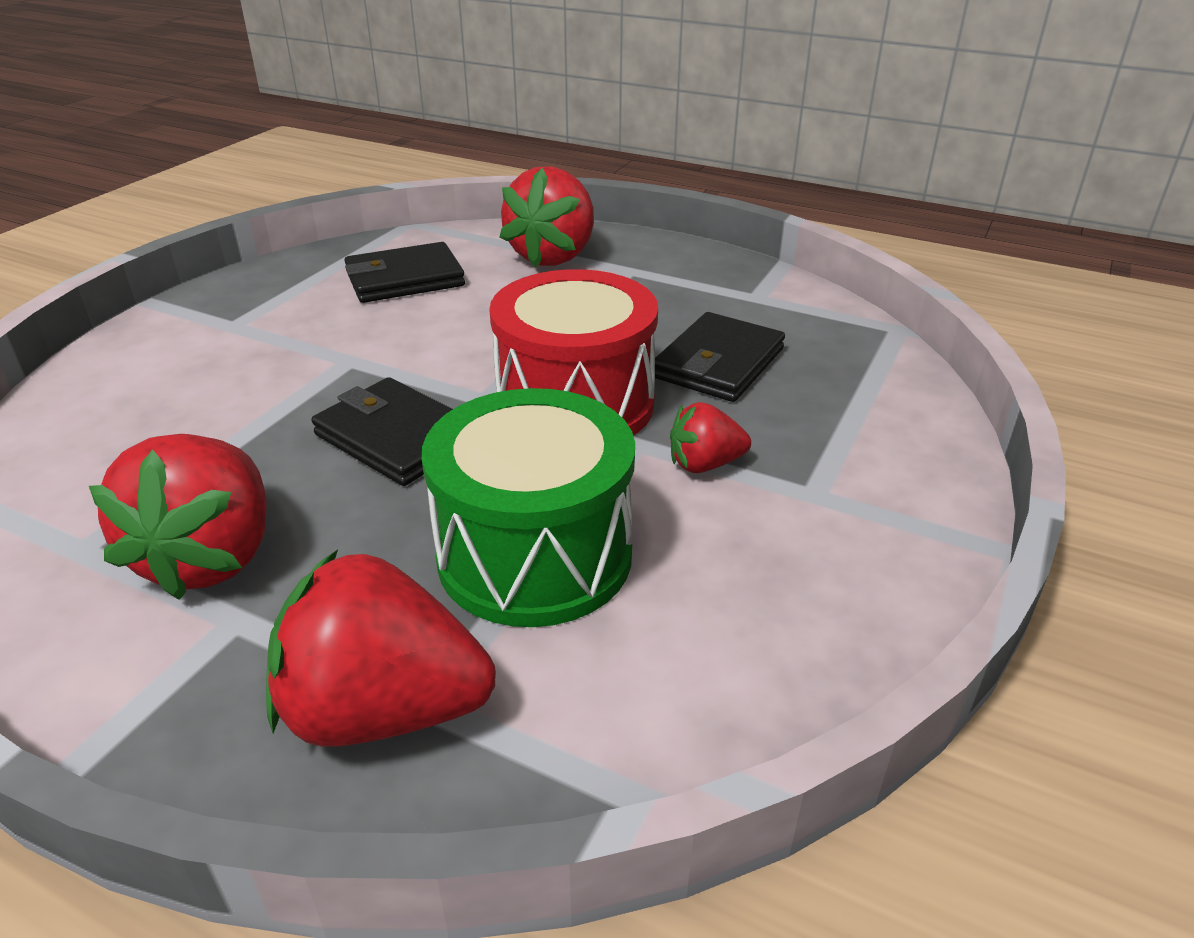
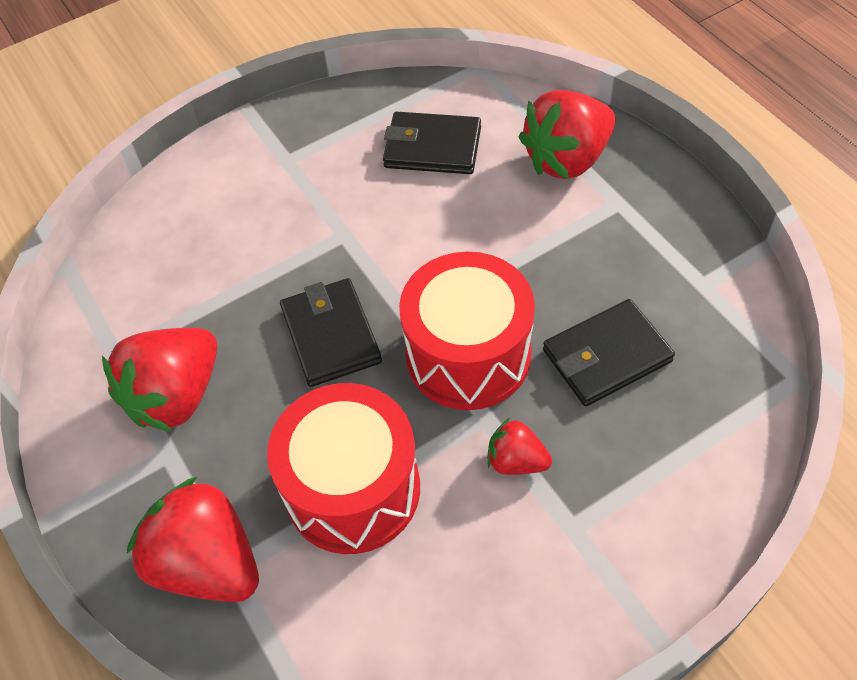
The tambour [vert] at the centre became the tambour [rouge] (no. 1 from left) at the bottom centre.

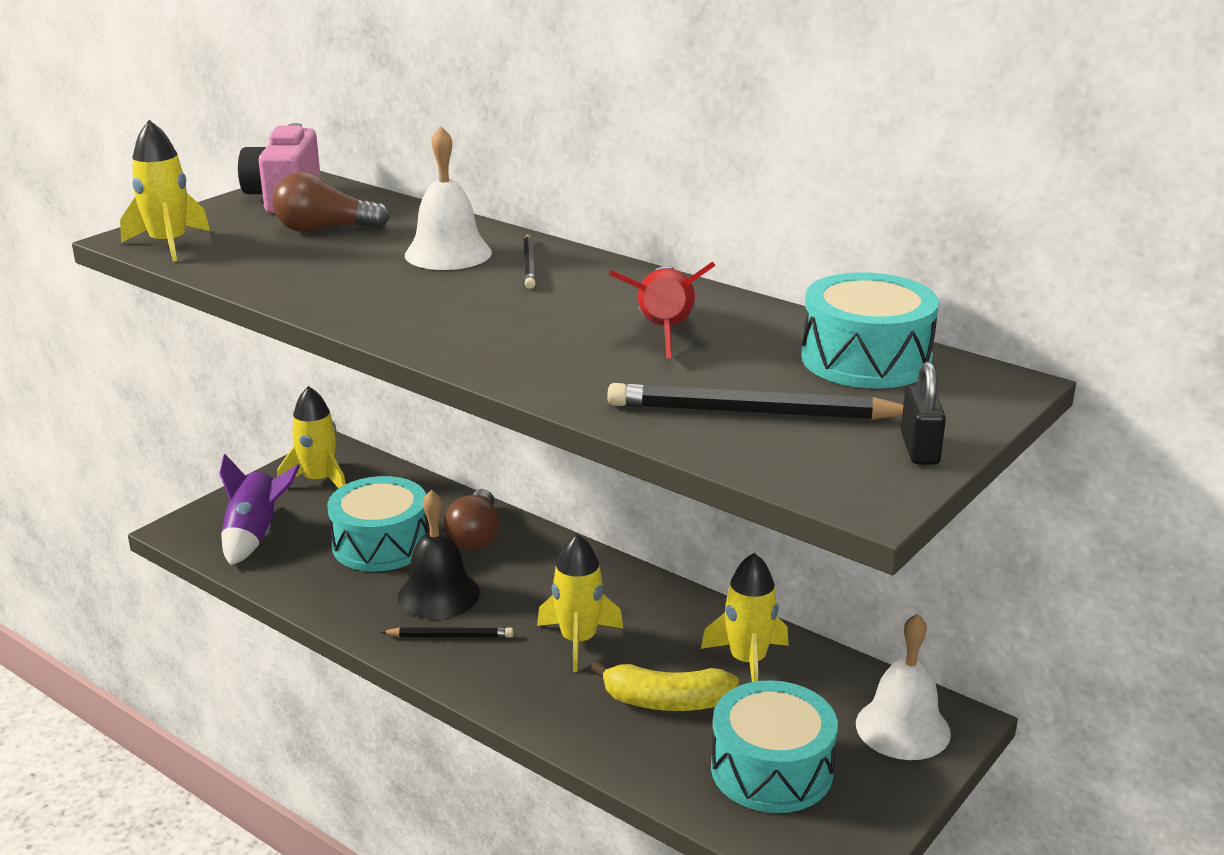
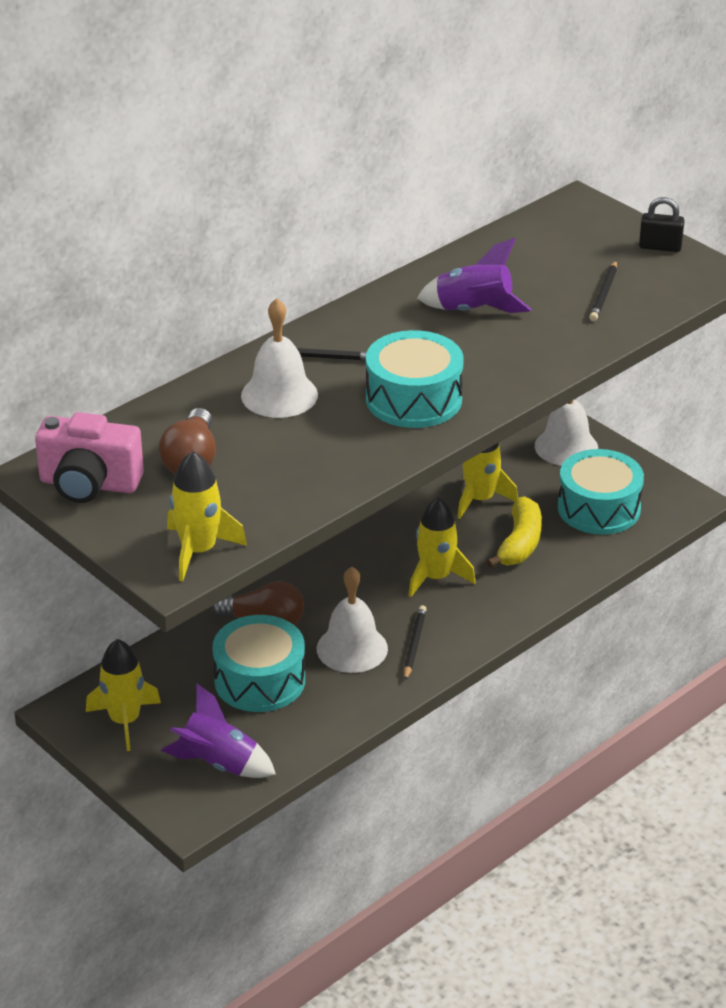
The cloche [noir] at the centre became the cloche [blanc] (no. 2 from left) at the centre.
The crayon [noir] (no. 3 from left) at the centre changed to 0.56 times the size.
The fusée [rouge] at the centre became the fusée [violet] (no. 2 from left) at the top centre.
The tambour [turquoise] (no. 3 from left in the first image) moved from the middle right to the centre.

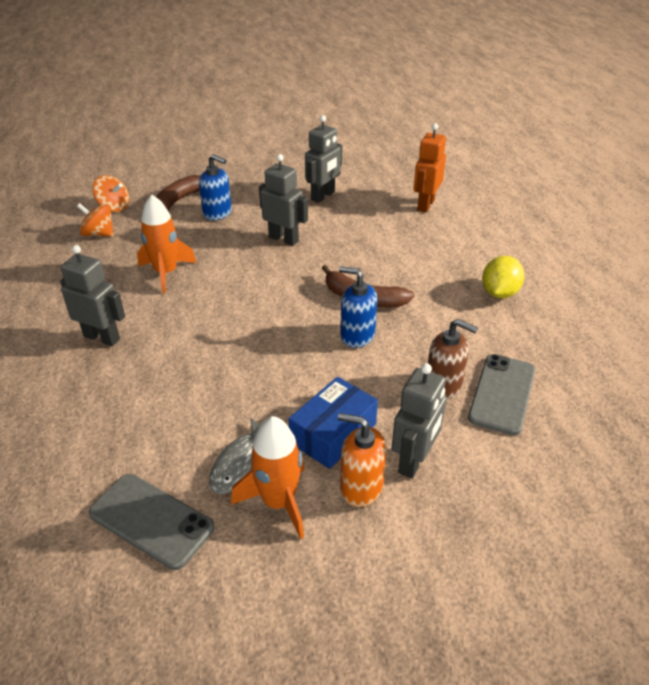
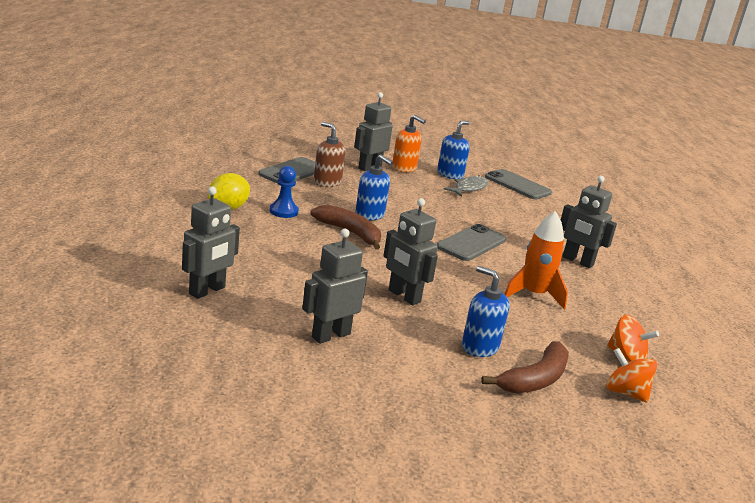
The fusée [orange] (no. 2 from left) at the bottom centre was replaced by the distributeur de savon [bleu] (no. 2 from left) at the top centre.
The boîte [bleu] at the centre disappeared.
The robot [orange] at the top centre became the robot [gris] (no. 1 from left) at the middle left.
The pion [bleu] at the centre appeared.
The téléphone [gris] (no. 2 from left) at the centre appeared.

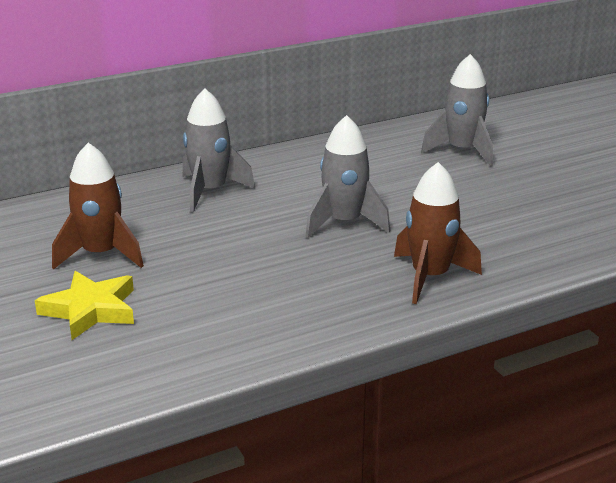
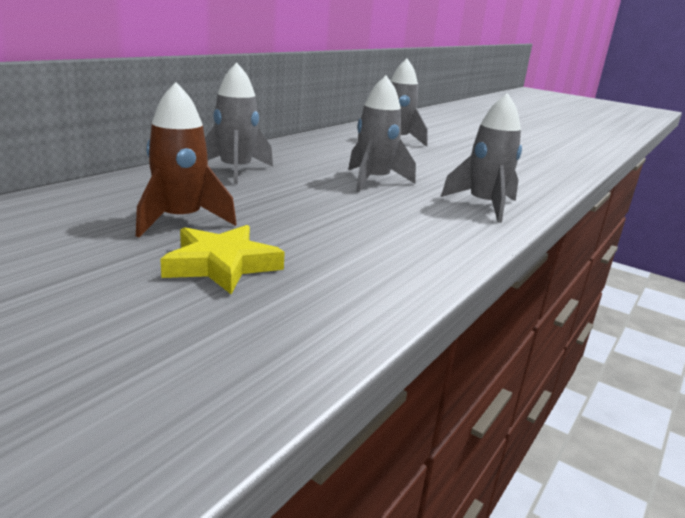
The fusée [marron] (no. 2 from left) at the middle right became the fusée [gris] (no. 4 from left) at the top right.

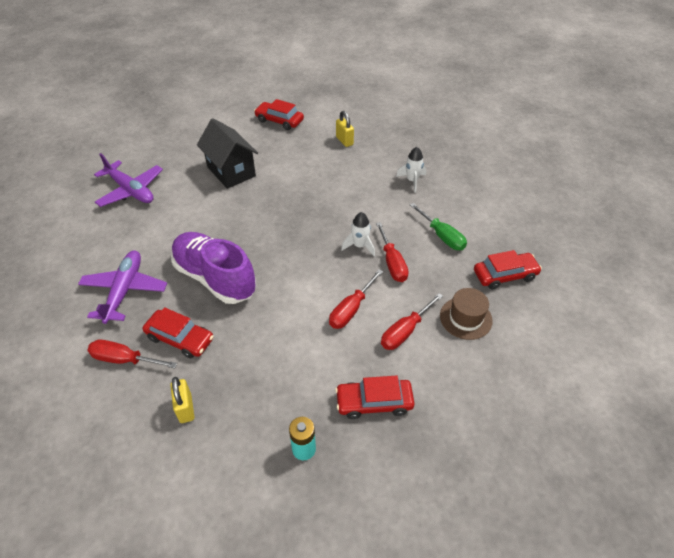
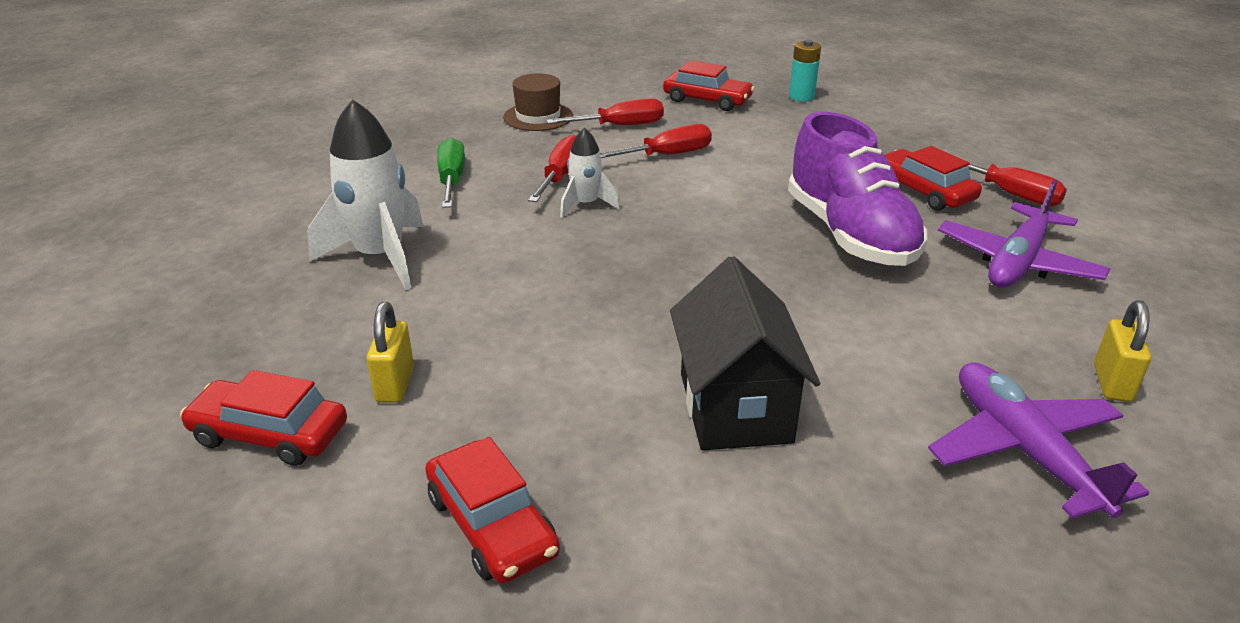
The cadenas [jaune] (no. 1 from left in the first image) moved from the bottom left to the middle right.
The fusée [blanc] (no. 2 from left in the first image) at the top centre changed to 1.83 times the size.
The voiture [rouge] (no. 4 from left in the first image) moved from the middle right to the bottom left.

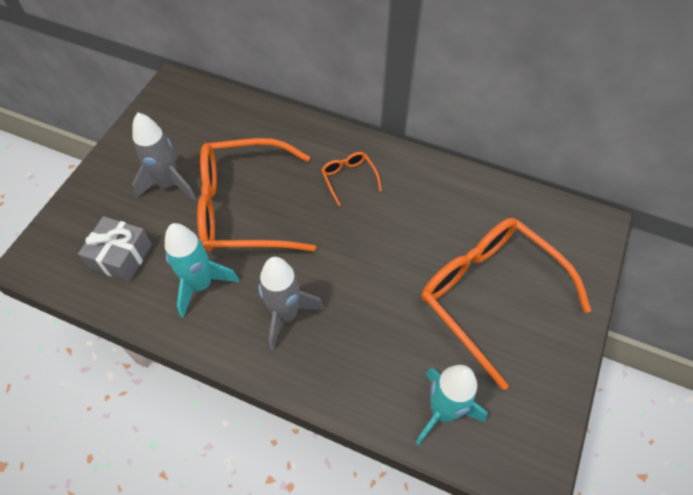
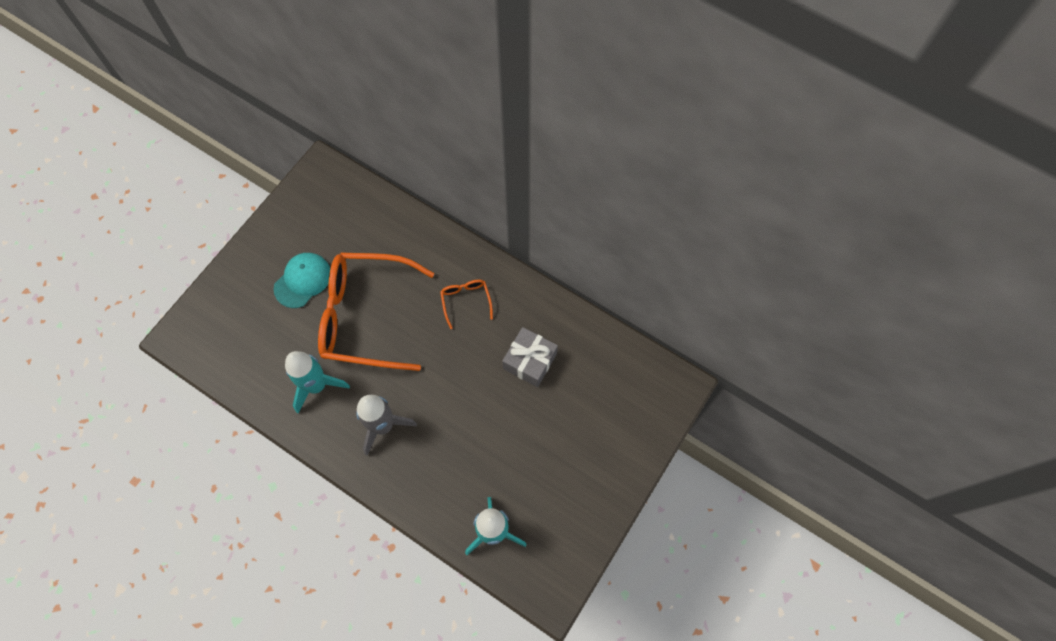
The cadeau [gris] moved from the middle left to the centre.
The fusée [gris] (no. 1 from left) at the top left was replaced by the casquette [turquoise] at the middle left.
The lunettes [orange] (no. 3 from left) at the middle right disappeared.

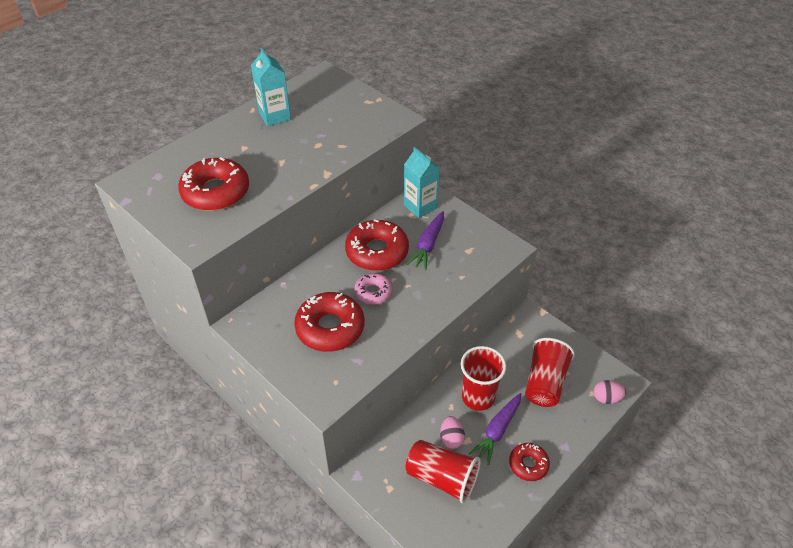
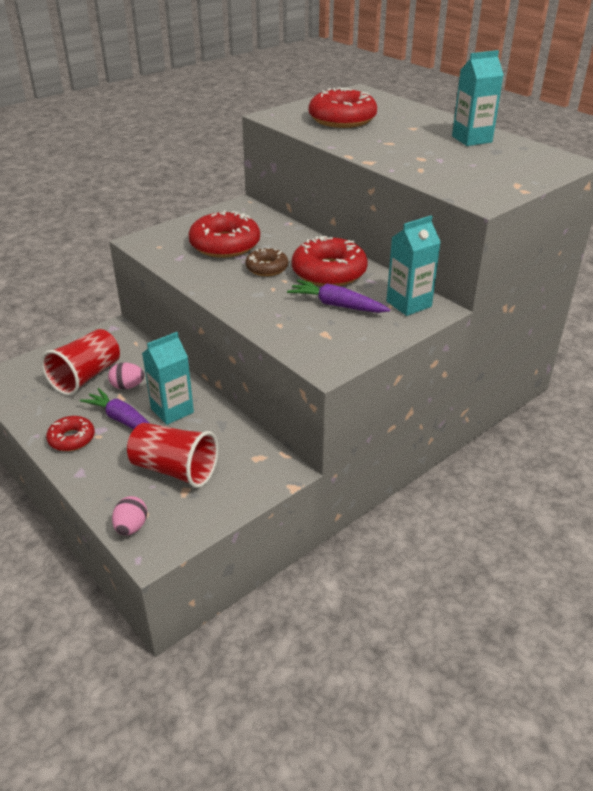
The beignet [rose] at the centre became the beignet [marron] at the top centre.
The gobelet [rouge] (no. 2 from left) at the bottom centre was replaced by the brique de lait [turquoise] (no. 1 from left) at the middle left.

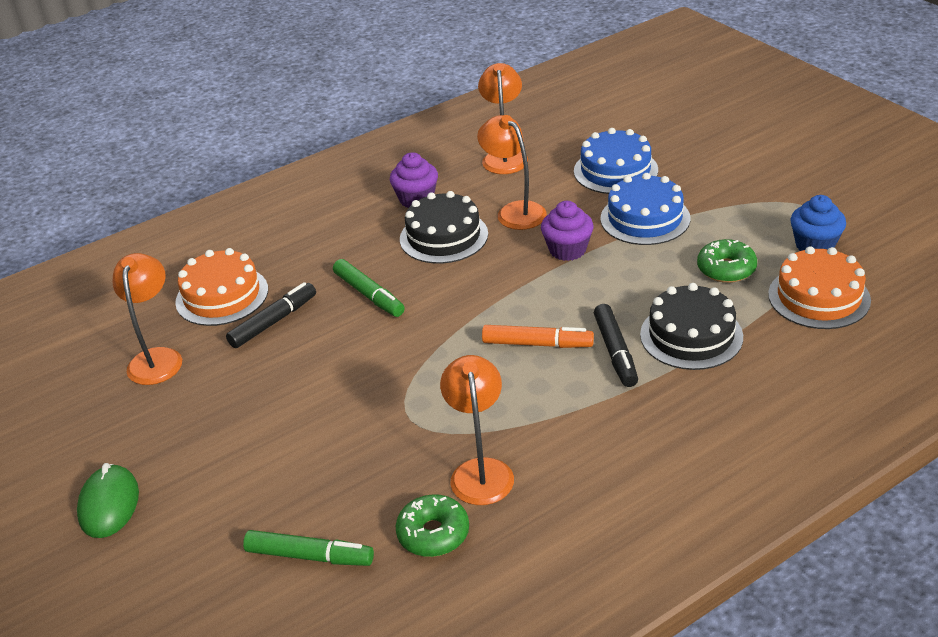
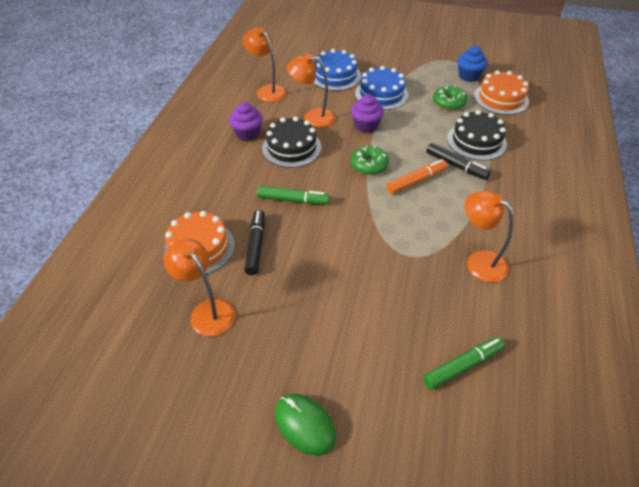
The beignet [vert] (no. 1 from left) moved from the bottom centre to the top centre.

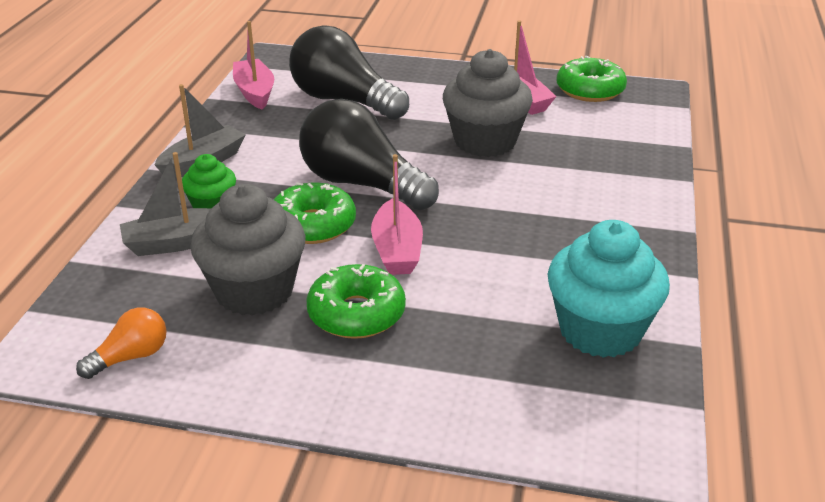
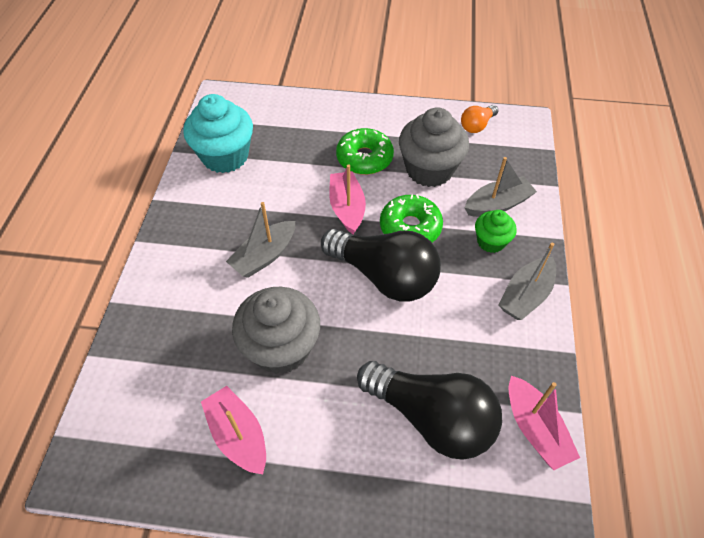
The beignet [vert] (no. 3 from left) at the top right disappeared.
The bateau [gris] (no. 1 from left) at the centre appeared.

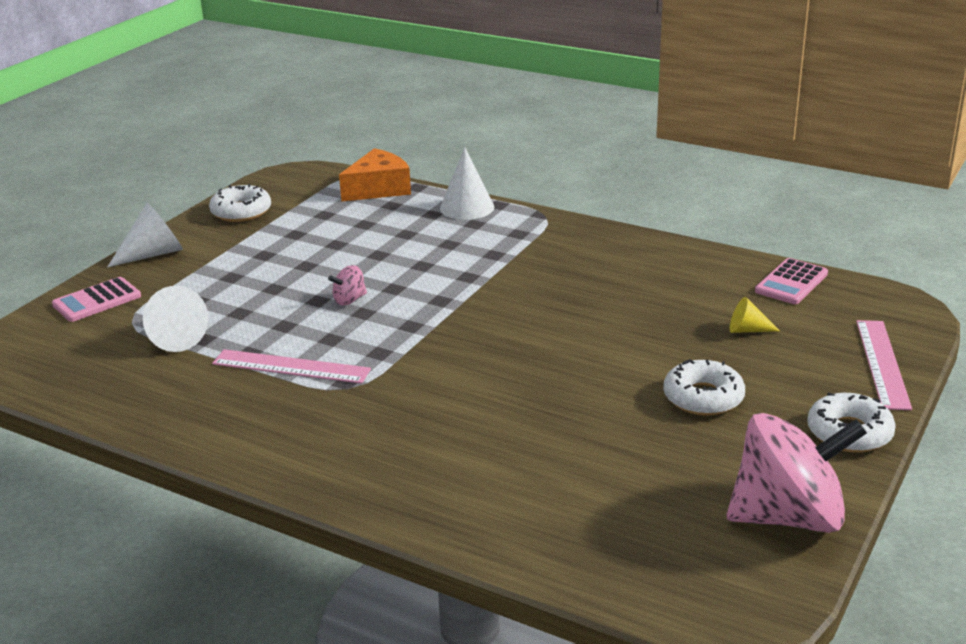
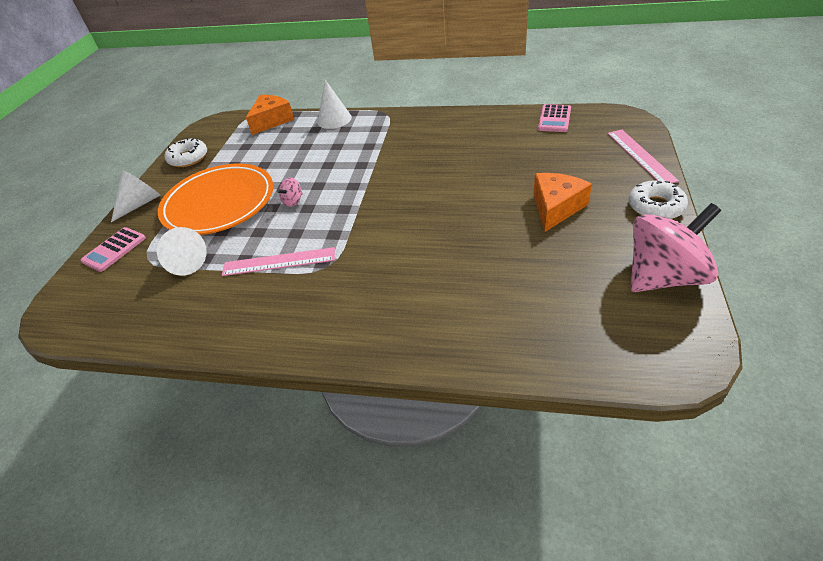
The beignet [blanc] (no. 2 from left) at the middle right was replaced by the fromage [orange] (no. 2 from left) at the middle right.
The cône [jaune] at the middle right disappeared.
The assiette [orange] at the middle left appeared.

